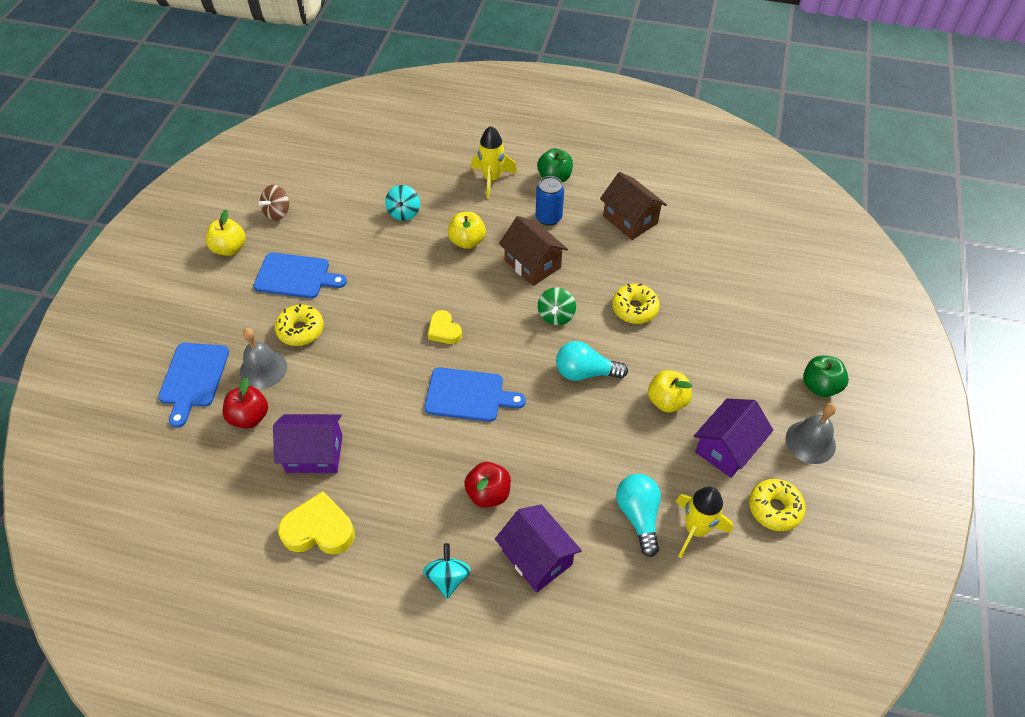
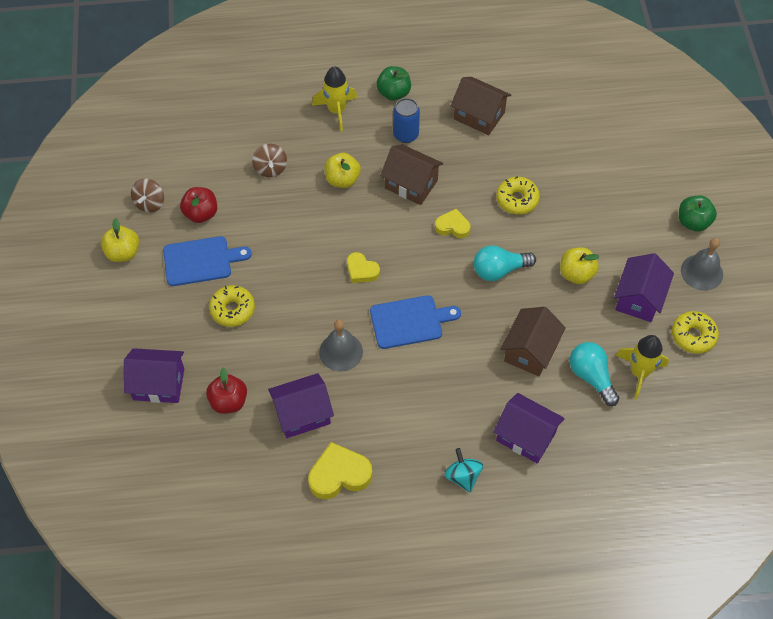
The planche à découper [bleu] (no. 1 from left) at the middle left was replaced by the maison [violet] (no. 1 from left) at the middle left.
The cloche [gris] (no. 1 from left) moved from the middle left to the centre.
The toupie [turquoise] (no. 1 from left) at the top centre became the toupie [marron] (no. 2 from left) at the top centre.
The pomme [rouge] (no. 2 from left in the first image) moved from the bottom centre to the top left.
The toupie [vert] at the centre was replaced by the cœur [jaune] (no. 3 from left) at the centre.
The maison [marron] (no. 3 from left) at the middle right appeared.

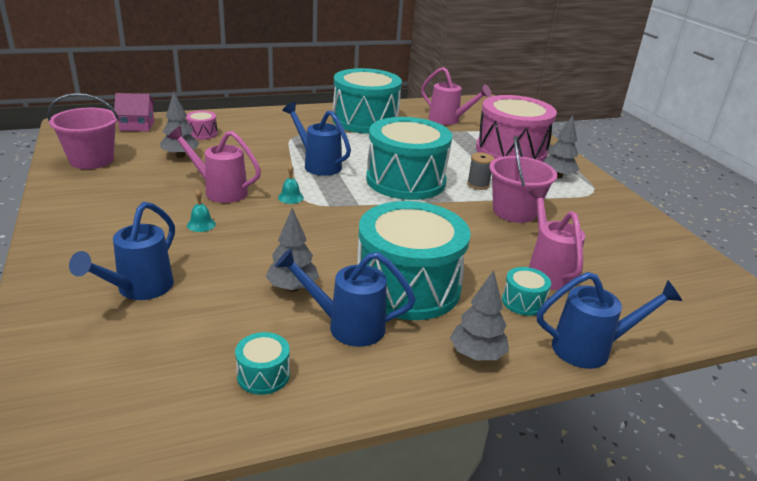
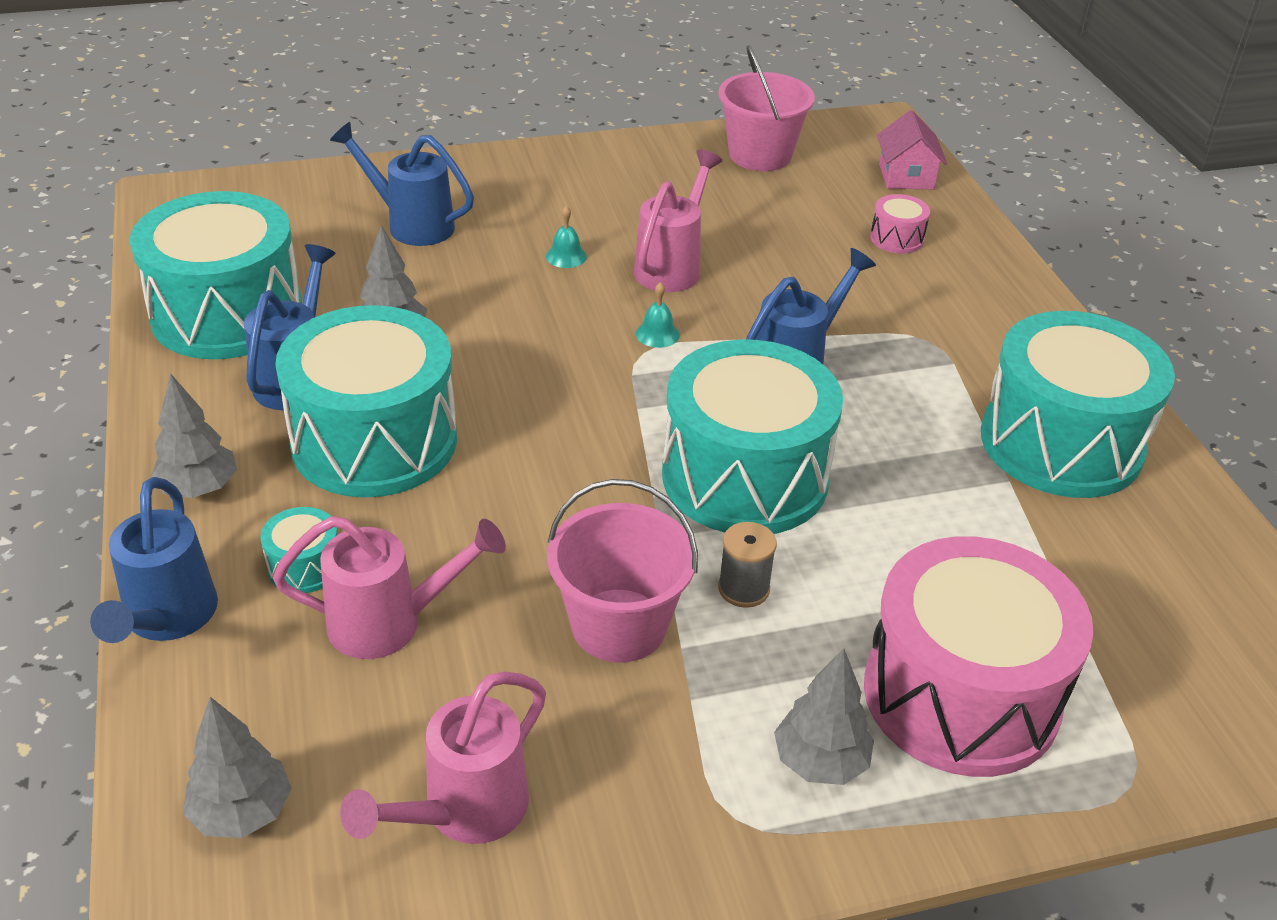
The arbre [gris] (no. 1 from left in the first image) moved from the top left to the bottom left.
The tambour [turquoise] (no. 1 from left) at the bottom centre changed to 2.49 times the size.
The arrosoir [rose] (no. 2 from left) moved from the top centre to the bottom centre.

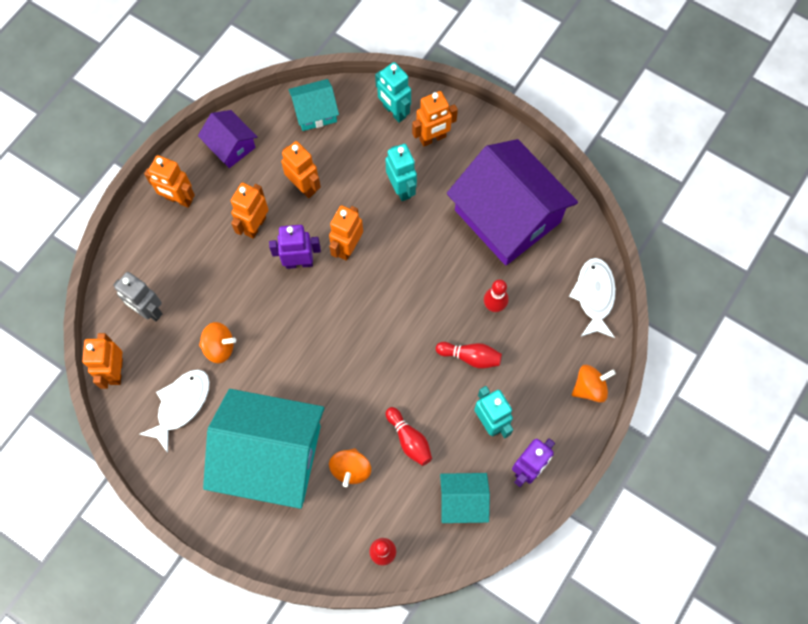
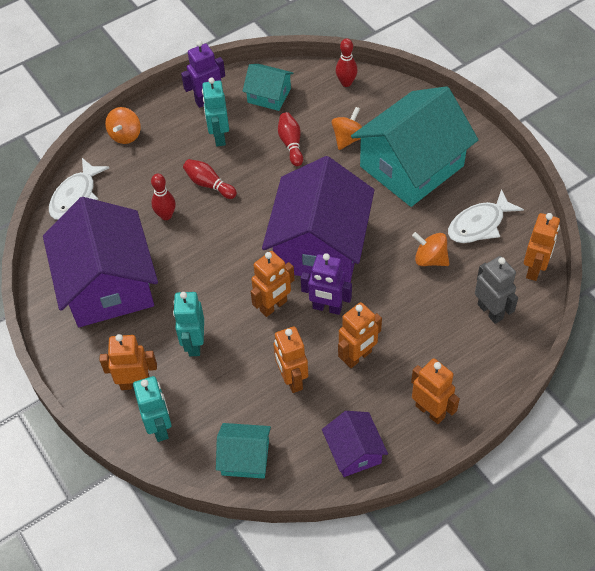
The maison [turquoise] (no. 1 from left in the first image) at the bottom left turned 75 degrees counterclockwise.
The toupie [orange] (no. 3 from left in the first image) at the middle right turned 75 degrees counterclockwise.
The maison [violet] (no. 2 from left) at the centre appeared.

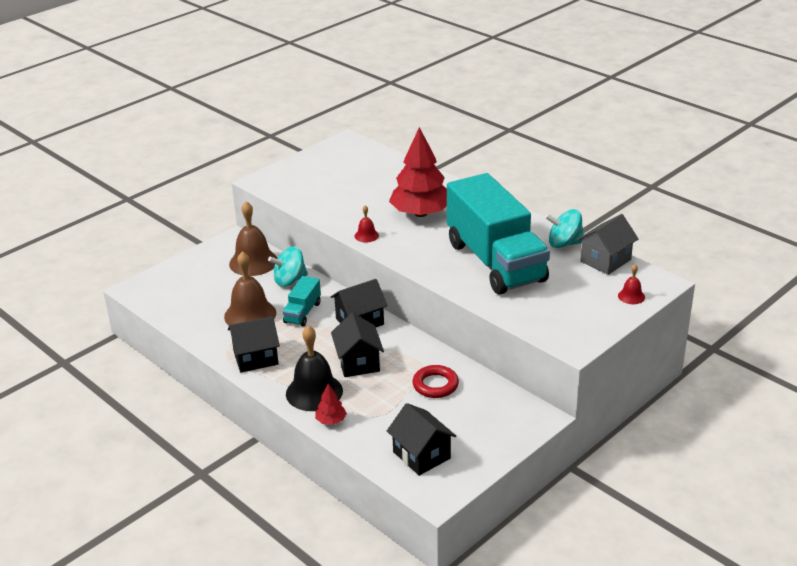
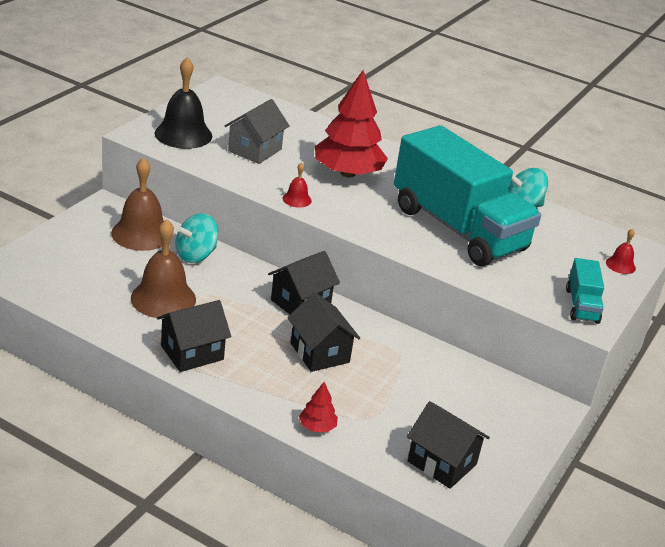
The camion [turquoise] (no. 1 from left in the first image) moved from the centre to the middle right.
The cloche [noir] moved from the centre to the top left.
The anneau [rouge] at the bottom centre disappeared.
The maison [gris] moved from the middle right to the top centre.

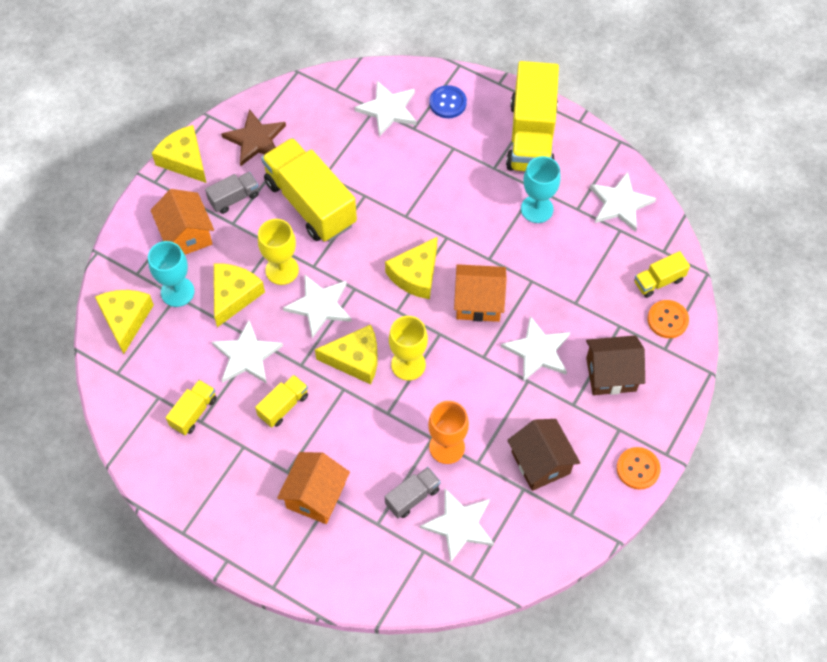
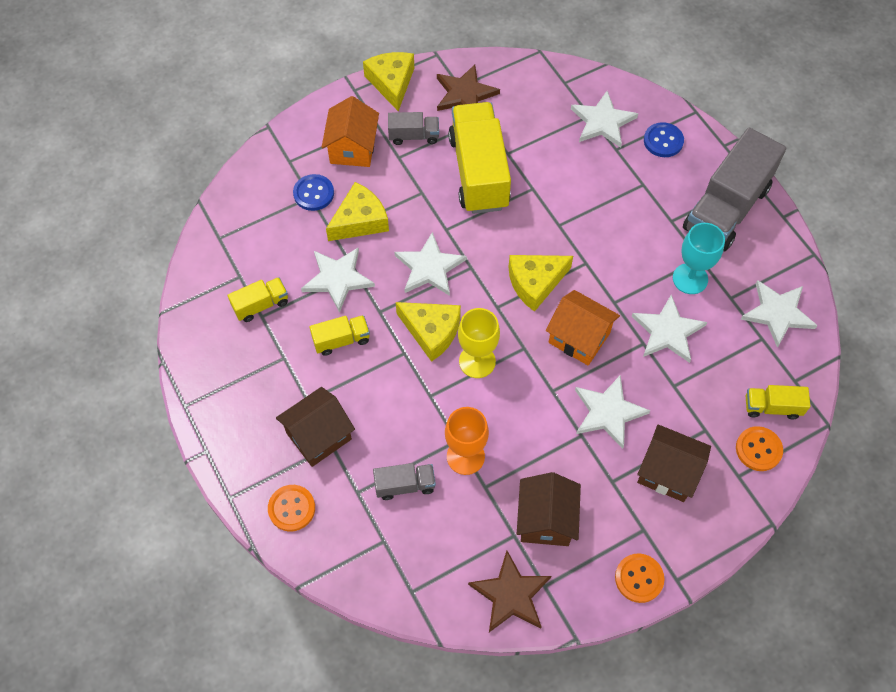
The fromage [jaune] (no. 1 from left) at the middle left disappeared.
The verre à pied [turquoise] (no. 1 from left) at the middle left was replaced by the bouton [bleu] (no. 1 from left) at the top centre.
The verre à pied [jaune] (no. 1 from left) at the centre disappeared.
The maison [orange] (no. 2 from left) at the bottom centre became the maison [marron] (no. 1 from left) at the centre.
The étoile [blanc] (no. 4 from left in the first image) moved from the bottom centre to the middle right.
The camion [jaune] (no. 4 from left) at the top centre became the camion [gris] (no. 3 from left) at the top right.
The bouton [orange] (no. 1 from left) at the bottom left appeared.
The étoile [marron] (no. 2 from left) at the bottom centre appeared.

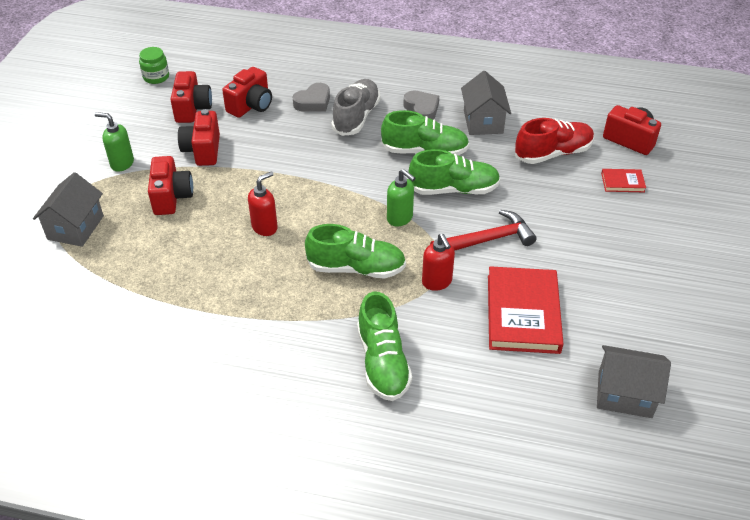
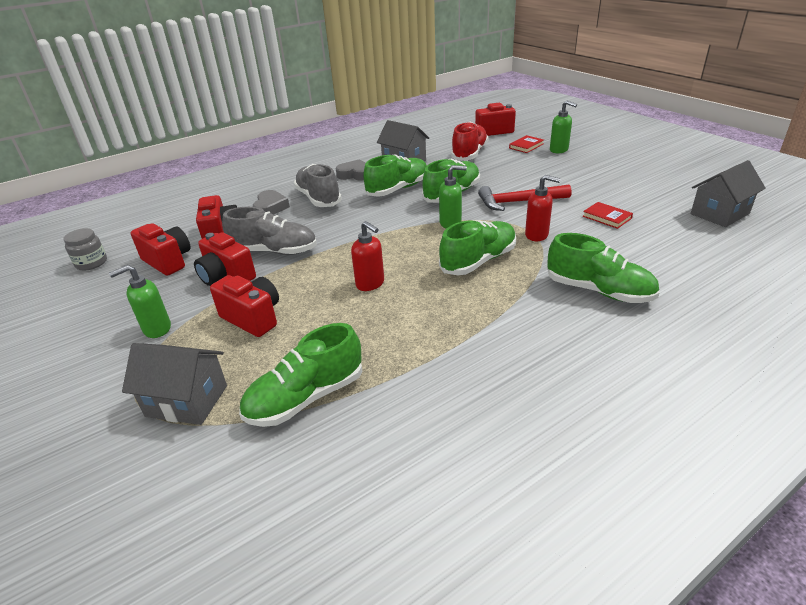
The maison [gris] (no. 1 from left) at the middle left turned 45 degrees counterclockwise.
The bocal [vert] at the top left became the bocal [gris] at the middle left.
The distributeur de savon [rouge] (no. 1 from left) at the centre turned 135 degrees clockwise.
The marteau [rouge] at the centre turned 120 degrees counterclockwise.
The livre [rouge] (no. 1 from left in the first image) at the middle right changed to 0.47 times the size.
The chaussure [gris] (no. 1 from left) at the centre appeared.
The chaussure [vert] (no. 1 from left) at the centre appeared.
The distributeur de savon [vert] (no. 3 from left) at the top right appeared.

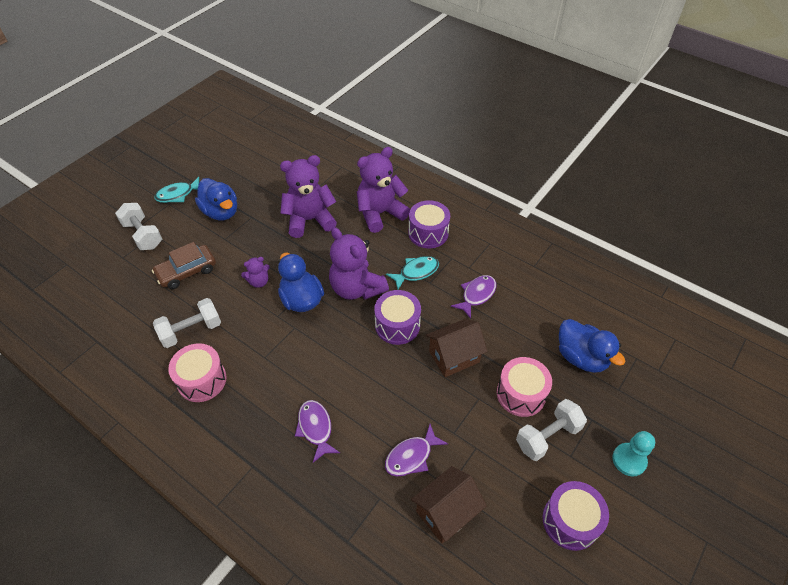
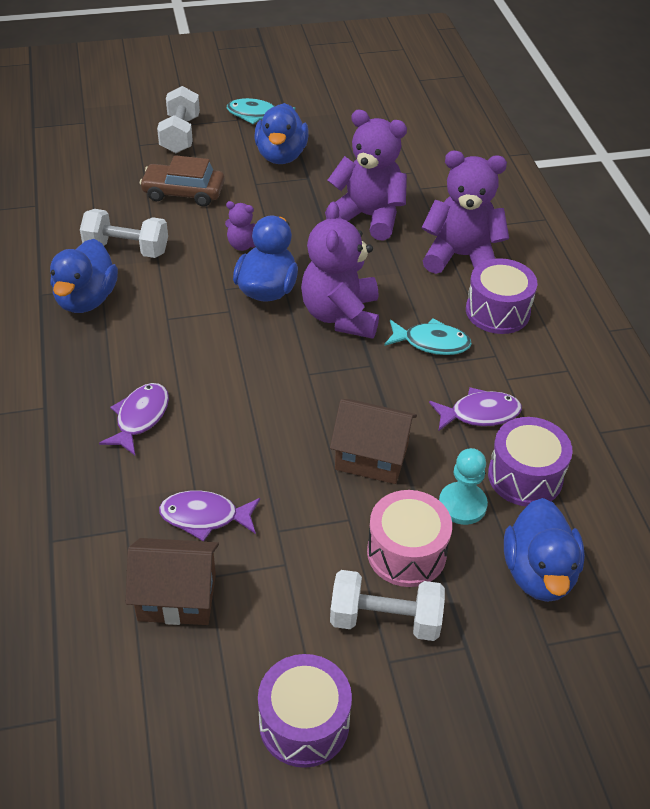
The tambour [rose] (no. 1 from left) at the middle left was replaced by the canard [bleu] (no. 1 from left) at the middle left.
The tambour [violet] (no. 1 from left in the first image) moved from the centre to the middle right.
The pion [turquoise] moved from the bottom right to the middle right.

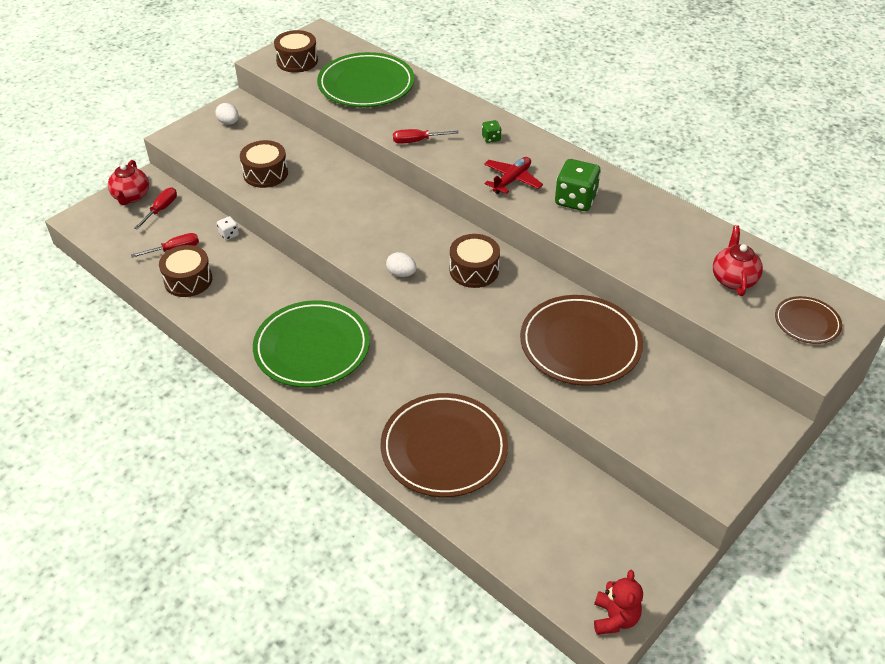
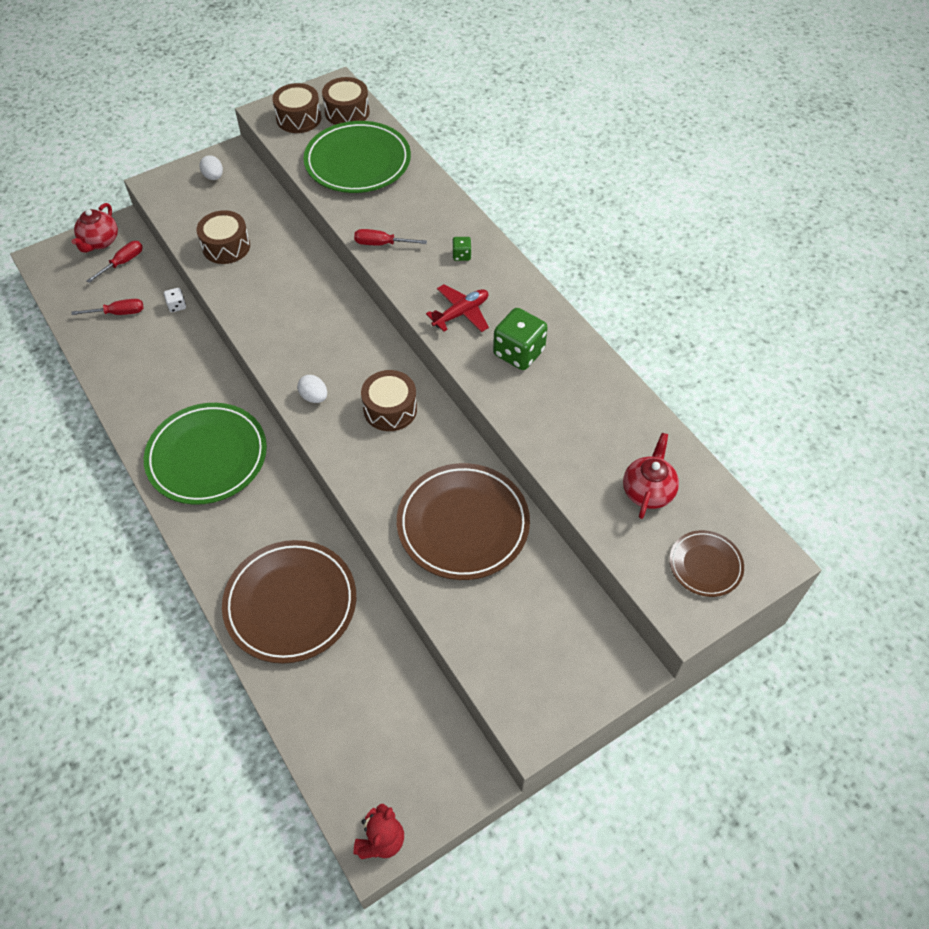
The tambour [marron] (no. 1 from left in the first image) moved from the middle left to the top centre.

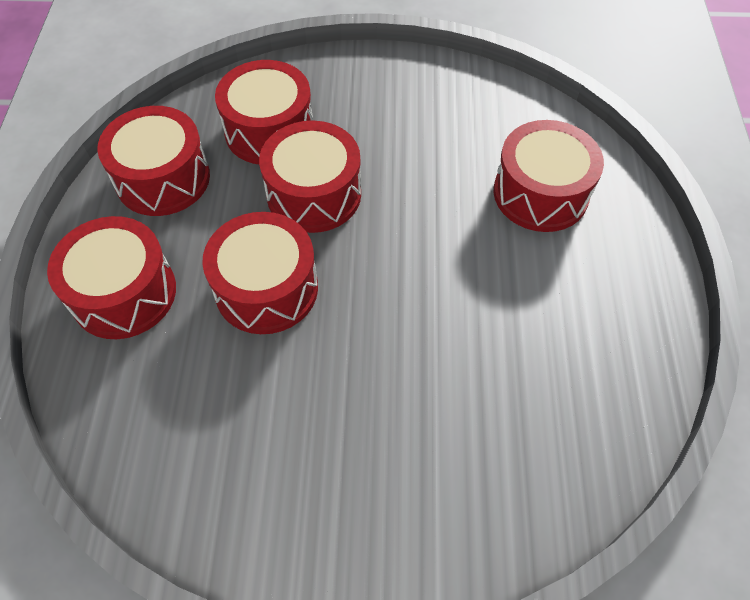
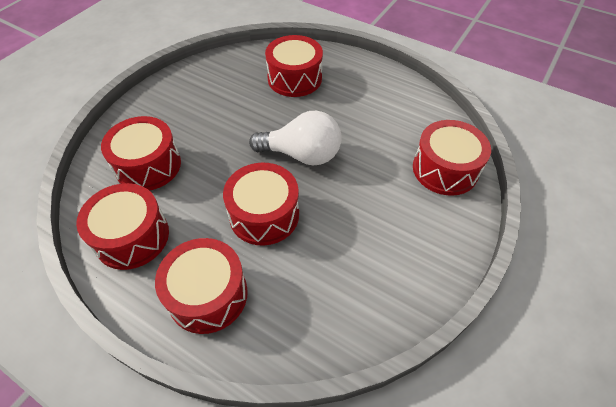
The tambour [rouge] (no. 5 from left in the first image) moved from the top centre to the middle right.
The ampoule [blanc] at the centre appeared.

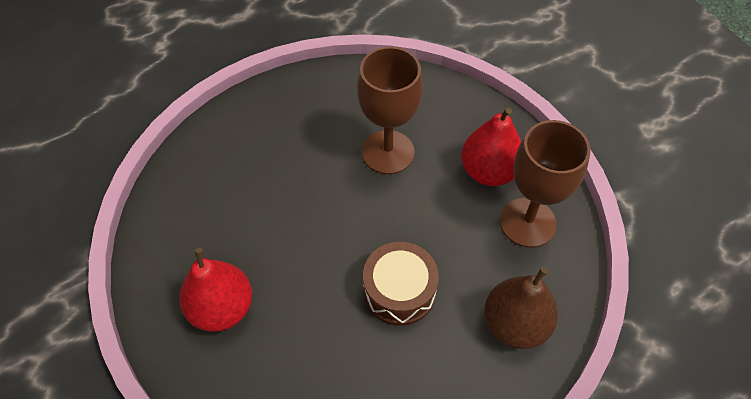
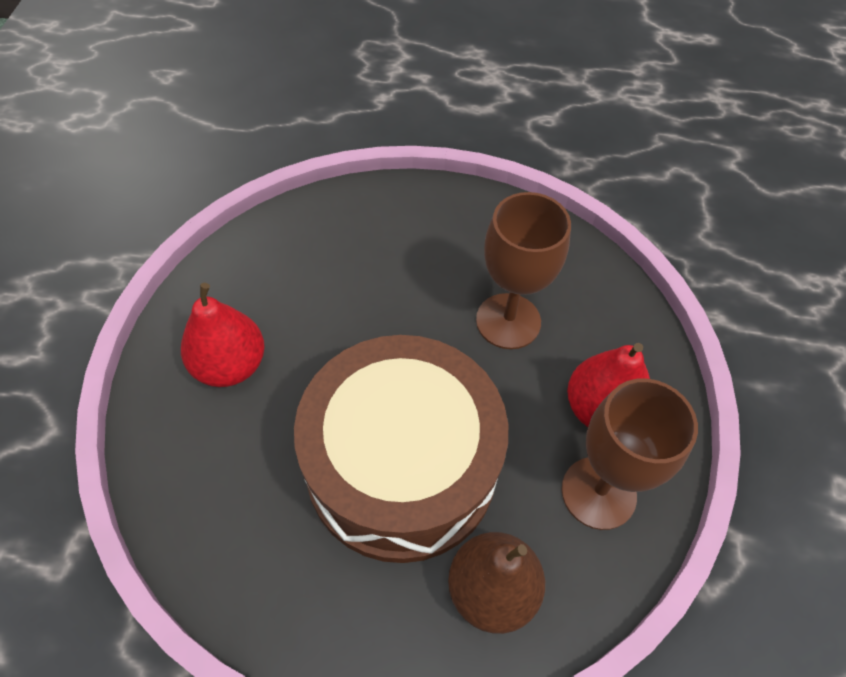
The tambour [marron] at the bottom centre changed to 2.10 times the size.

